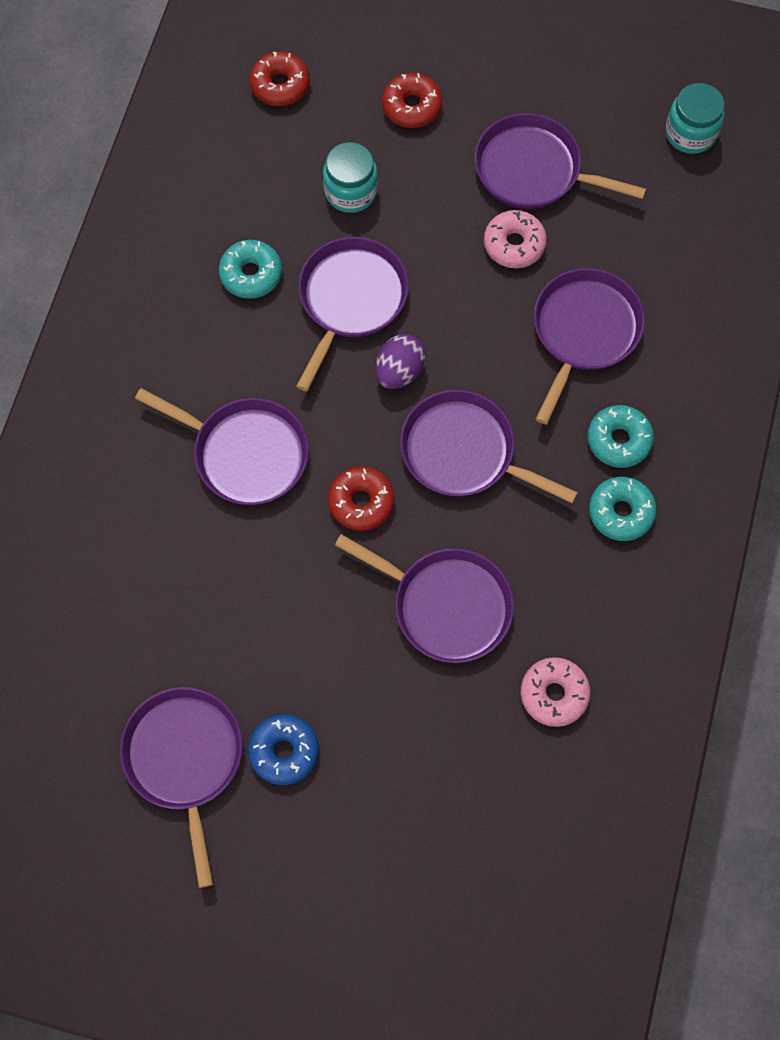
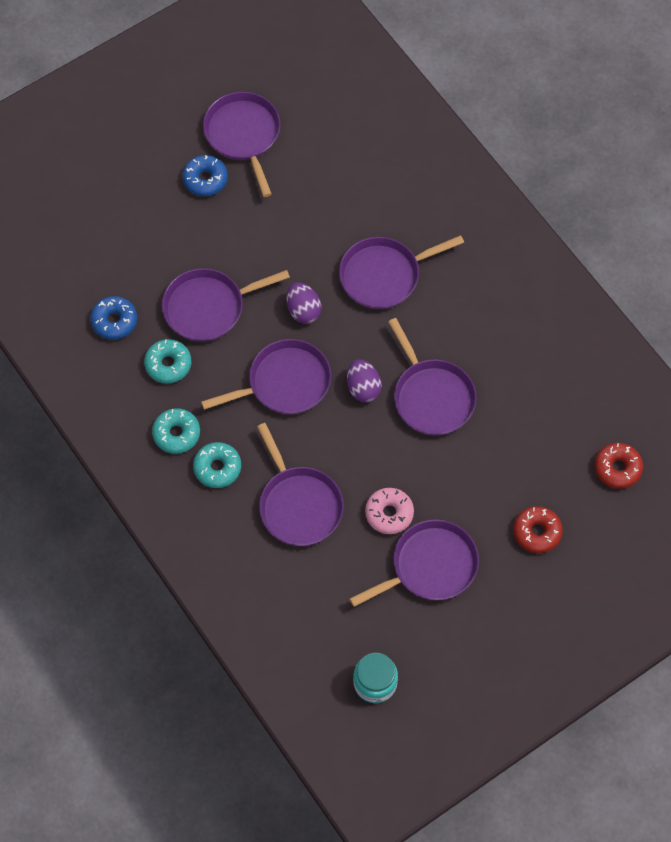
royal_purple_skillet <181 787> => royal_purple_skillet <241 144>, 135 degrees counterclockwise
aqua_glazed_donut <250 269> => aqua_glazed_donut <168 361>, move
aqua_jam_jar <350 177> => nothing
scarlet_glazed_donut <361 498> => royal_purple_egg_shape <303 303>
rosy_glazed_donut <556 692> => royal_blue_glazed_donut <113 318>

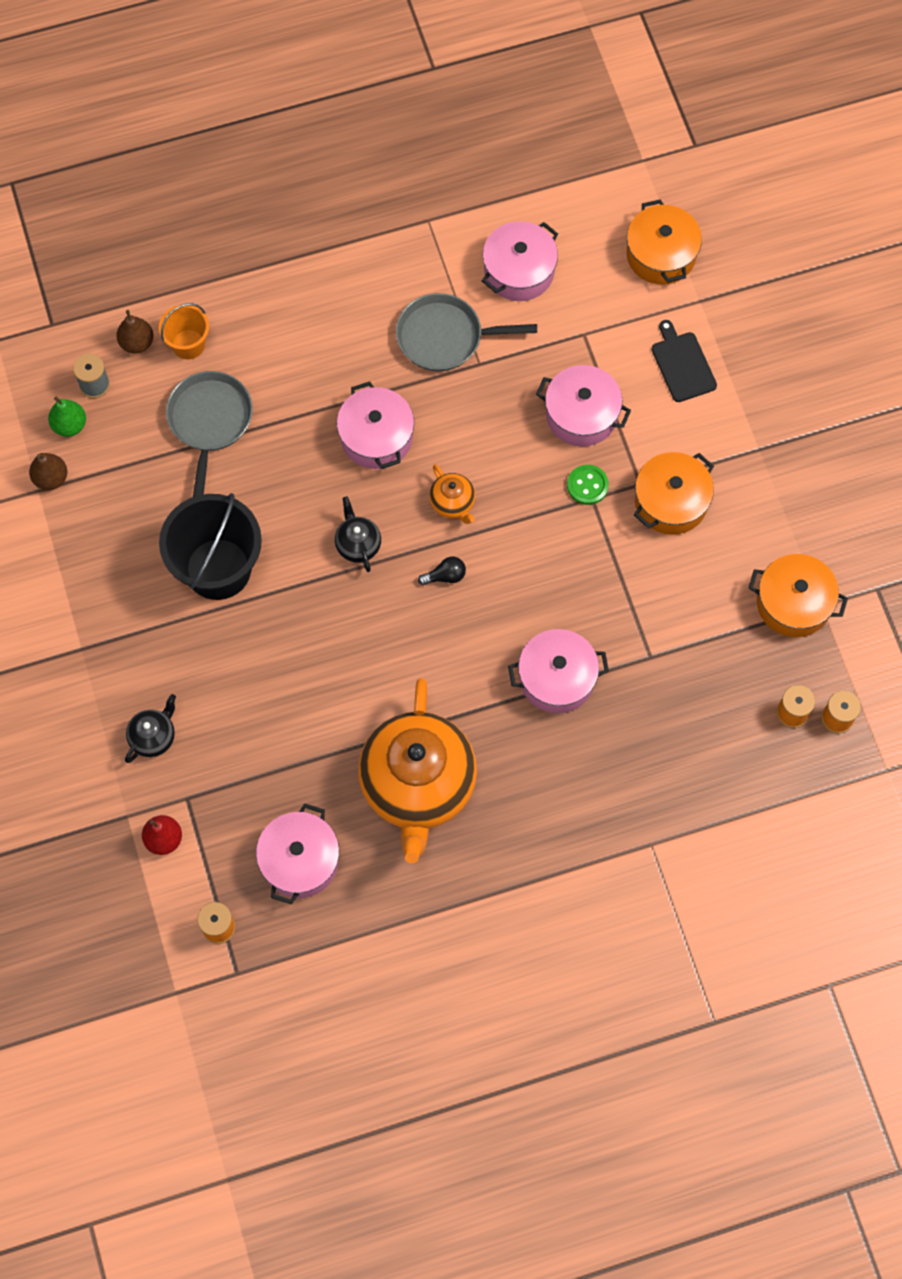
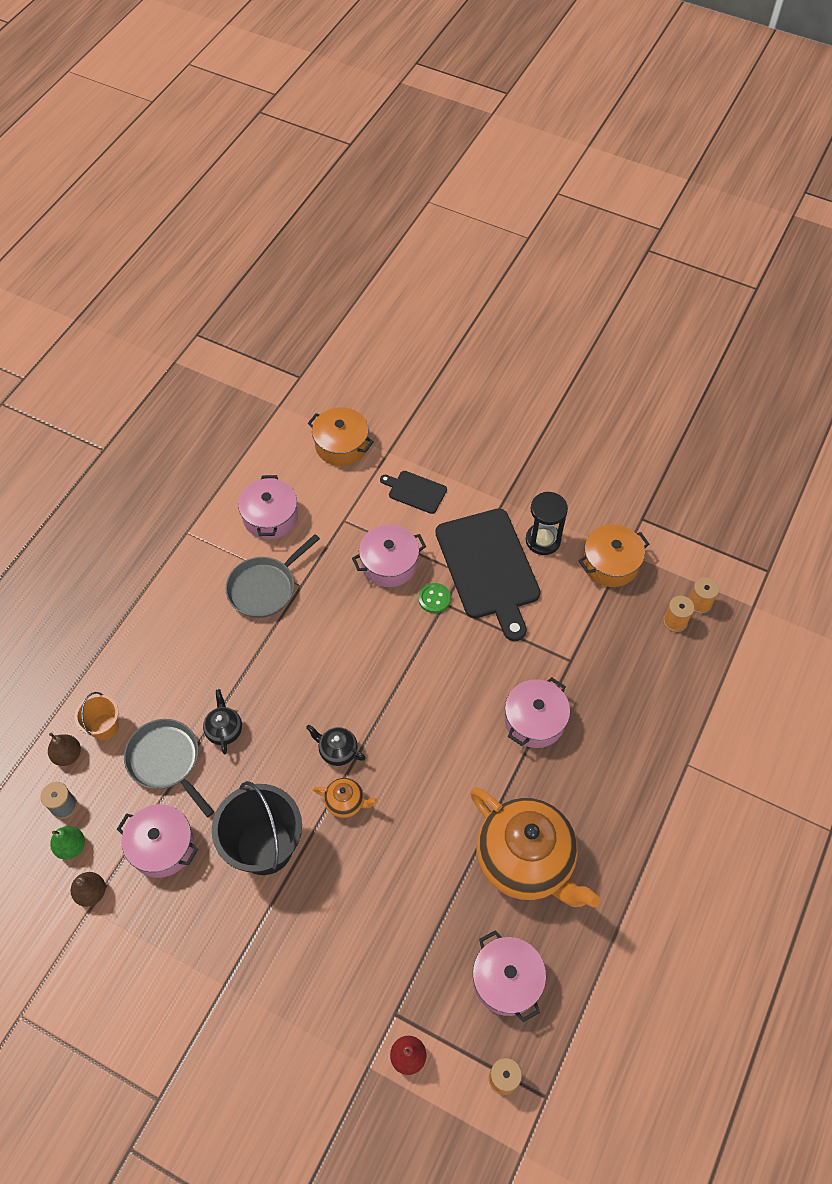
jet-black_china_teapot <150 728> => jet-black_china_teapot <222 721>, move
rosy_pot <375 425> => rosy_pot <157 841>, move
jet-black_lightbulb <442 571> => nothing
orange_china_teapot <452 494> => orange_china_teapot <345 798>, move
orange_pot <674 493> => jet-black_bread_board <488 574>
nothing => jet-black_sandglass <547 523>

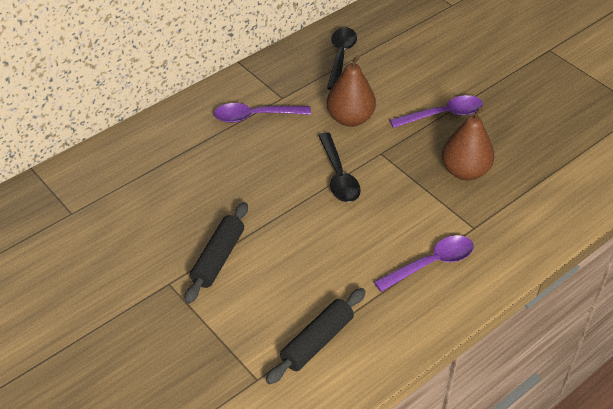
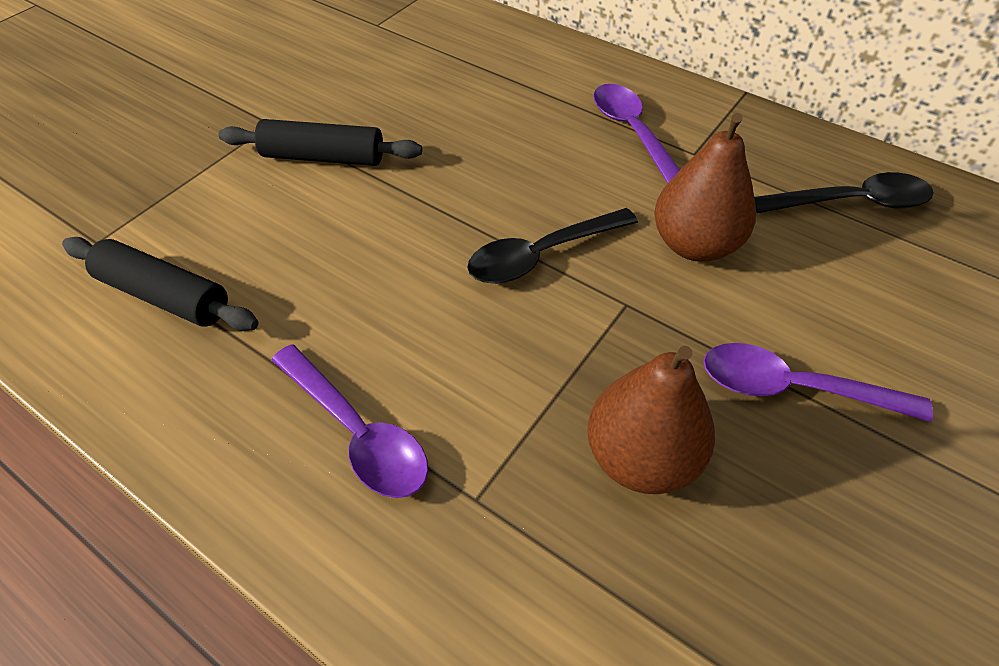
royal_purple_spoon <436 111> => royal_purple_spoon <818 382>, 135 degrees clockwise

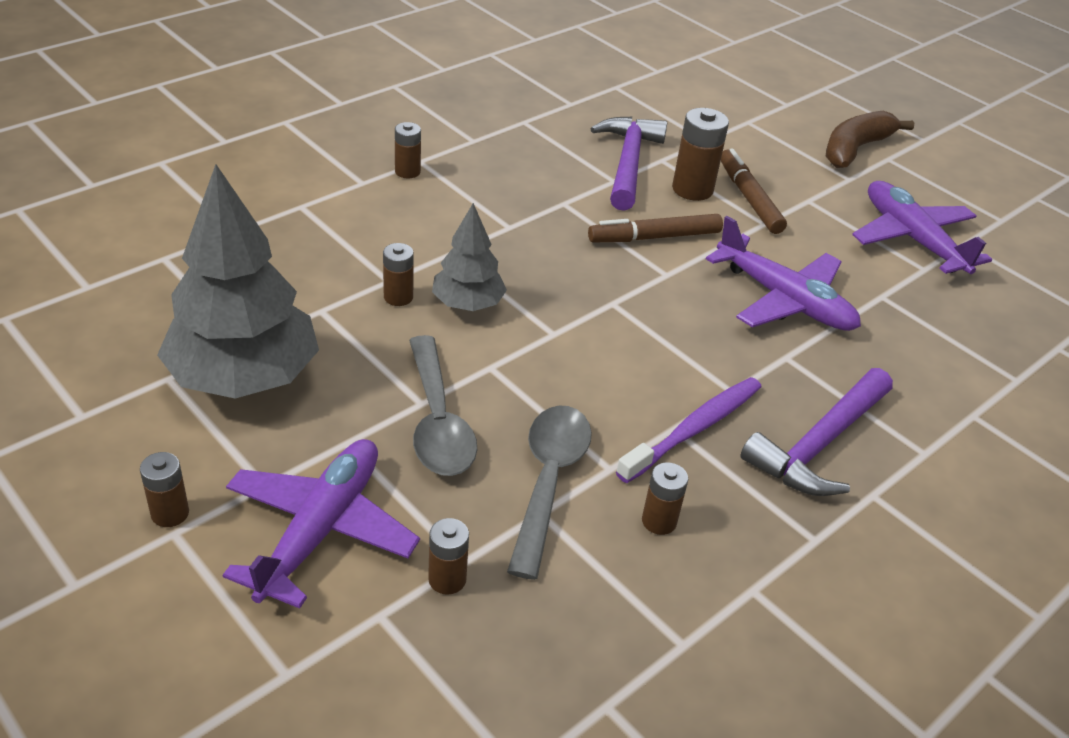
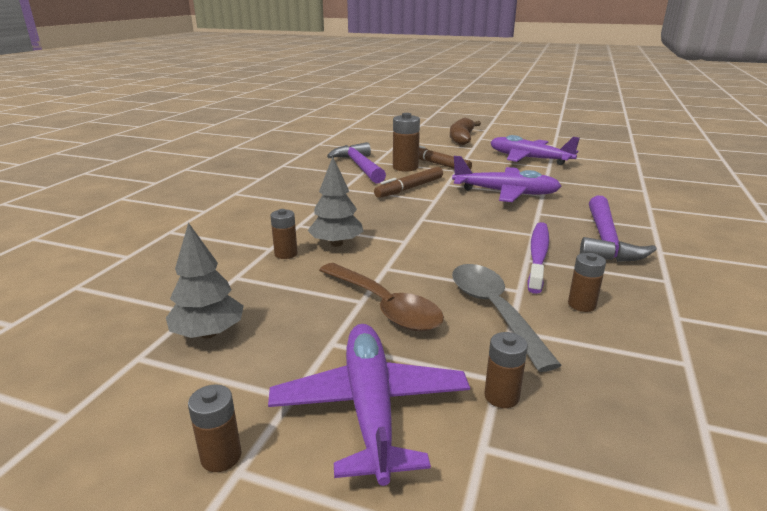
gray_toy_tree <238 281> => gray_toy_tree <205 281>, x0.54
brown_battery <408 150> => nothing
gray_spoon <443 405> => brown_spoon <381 297>

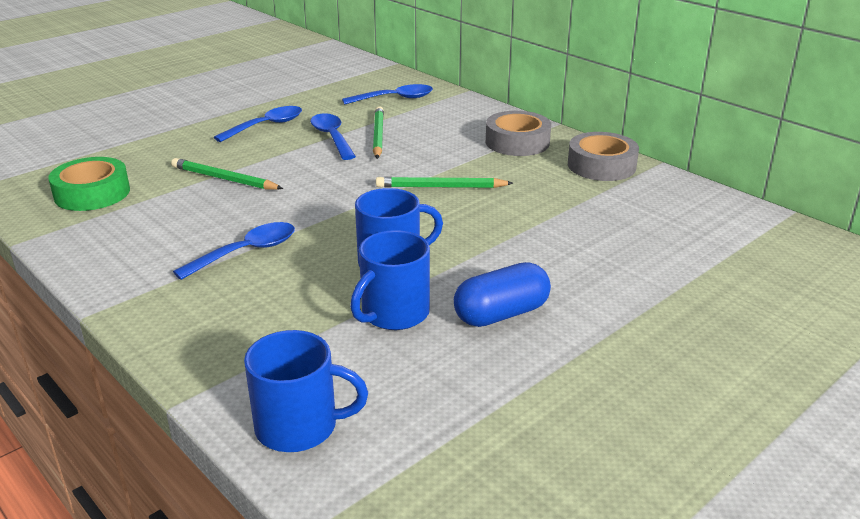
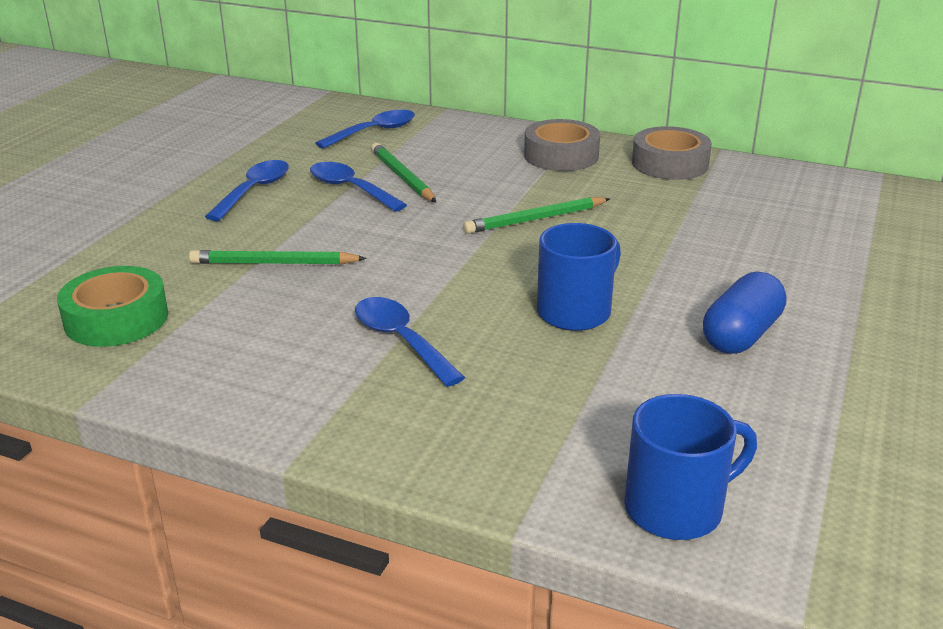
royal_blue_spoon <234 251> => royal_blue_spoon <410 342>, 60 degrees counterclockwise
royal_blue_coffee_mug <390 280> => nothing

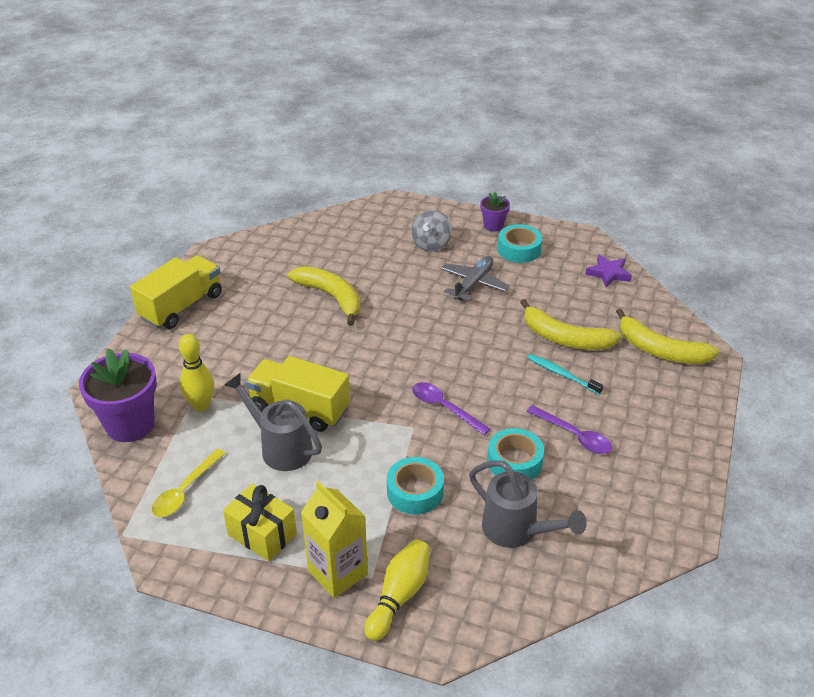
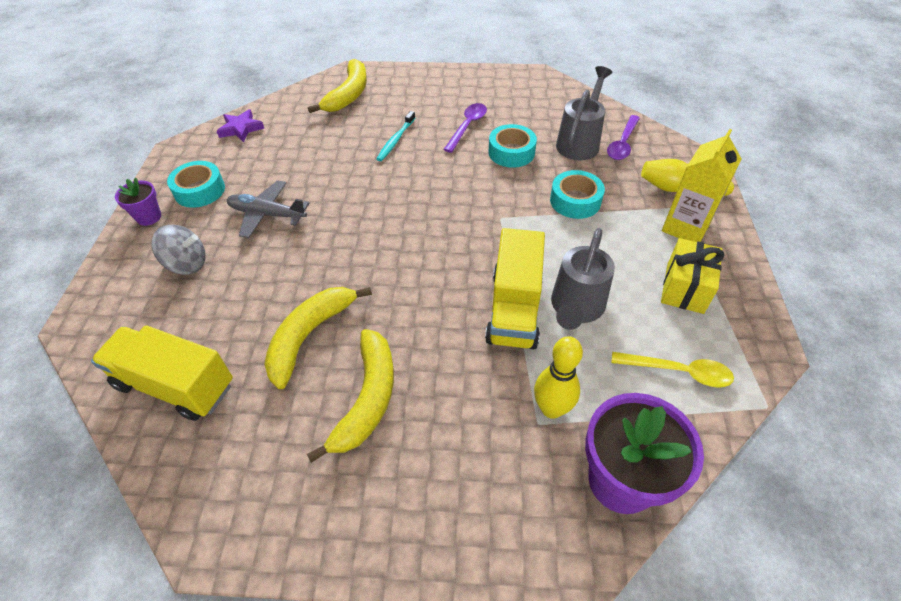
bright_yellow_toy_truck <176 292> => bright_yellow_toy_truck <162 373>, move
royal_purple_spoon <451 408> => royal_purple_spoon <623 137>, move
bright_yellow_banana <570 324> => bright_yellow_banana <350 396>, move

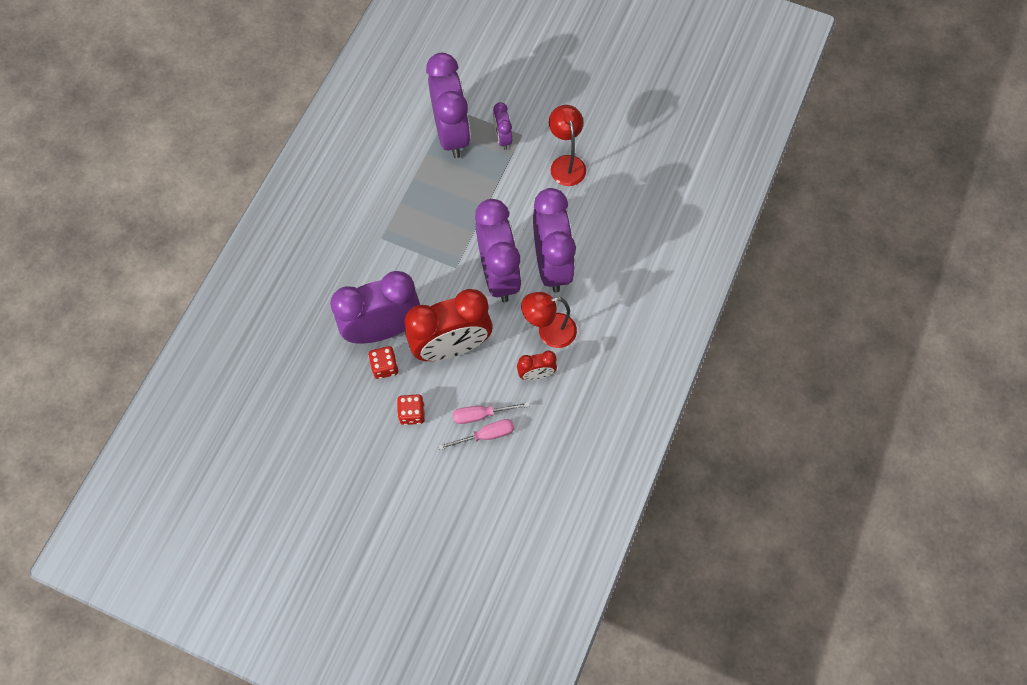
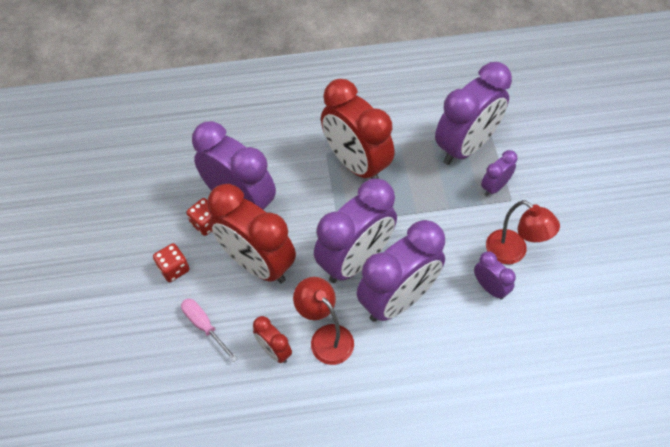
rosy_screwdriver <476 434> => nothing
scarlet_desk_lamp <567 145> => scarlet_desk_lamp <523 232>, 90 degrees clockwise
nothing => scarlet_bedside_clock <357 129>
nothing => royal_purple_bedside_clock <495 275>

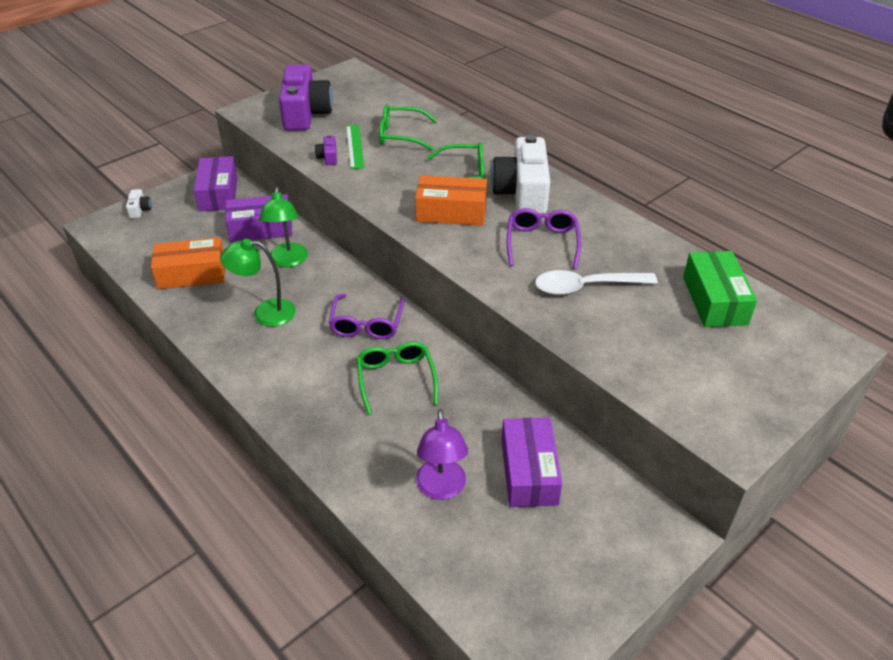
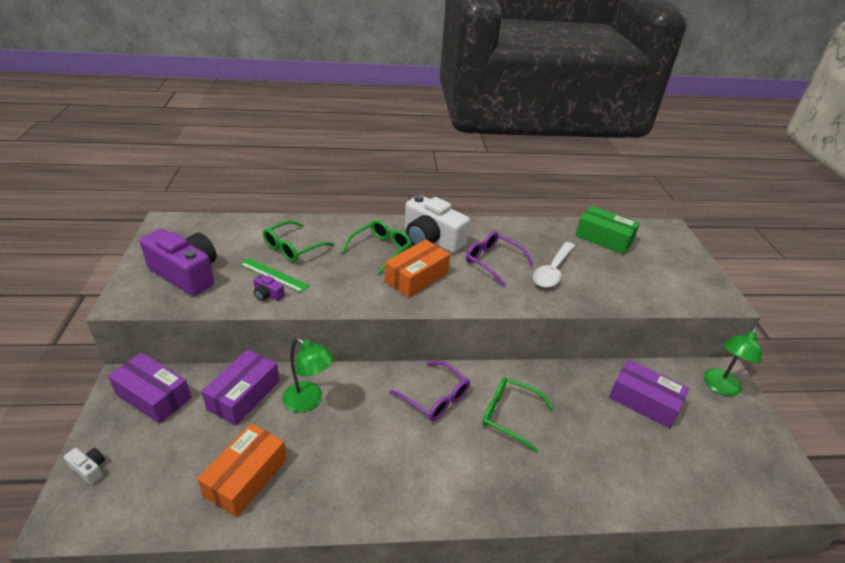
leaf-green_desk_lamp <258 283> => leaf-green_desk_lamp <733 361>, move
royal_purple_desk_lamp <442 454> => nothing

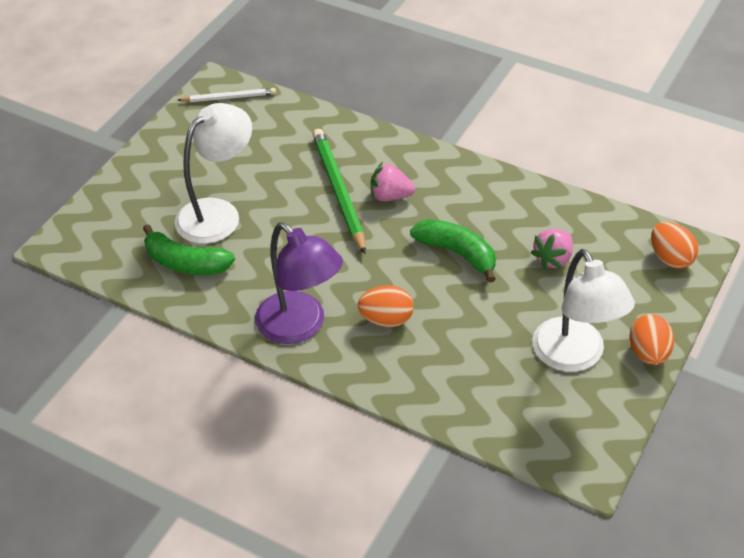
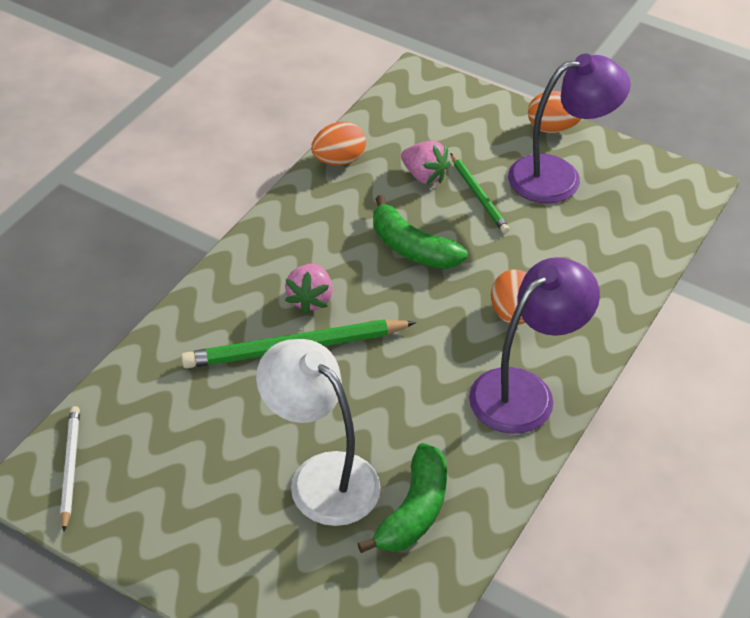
leaf-green_banana <453 251> => leaf-green_banana <420 232>, 90 degrees counterclockwise
white_desk_lamp <583 310> => royal_purple_desk_lamp <569 128>
orange_egg_shape <675 245> => orange_egg_shape <338 143>, move
nothing => leaf-green_lead_pencil <479 193>

